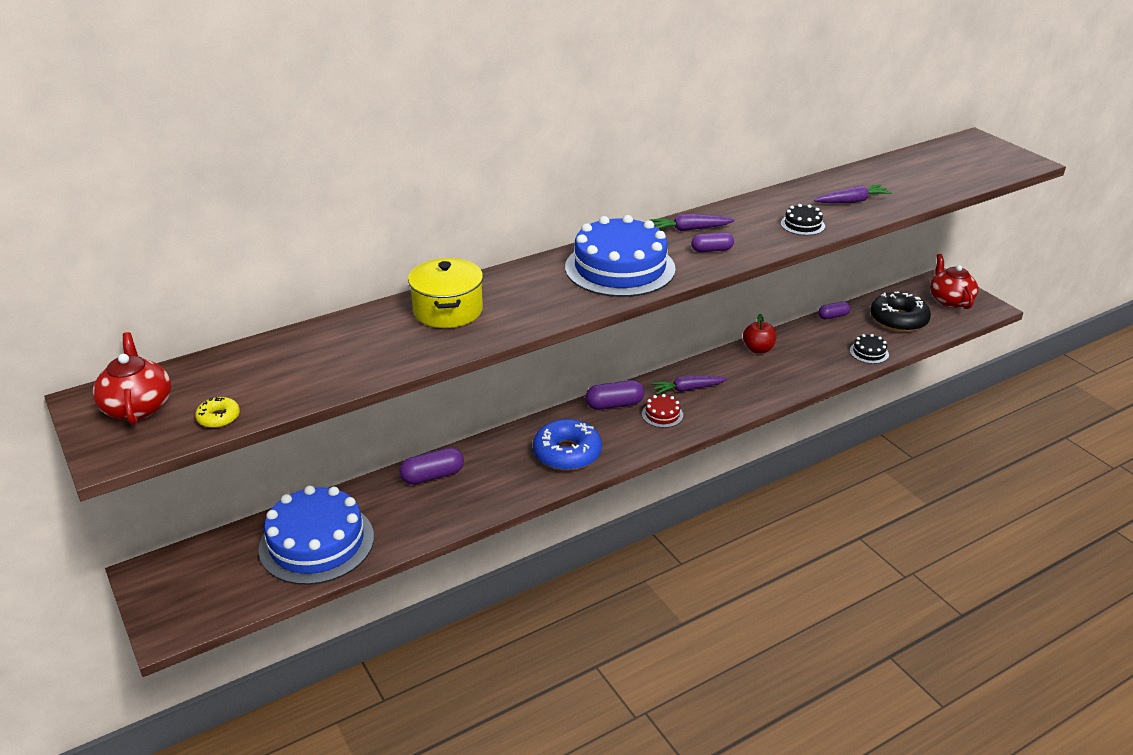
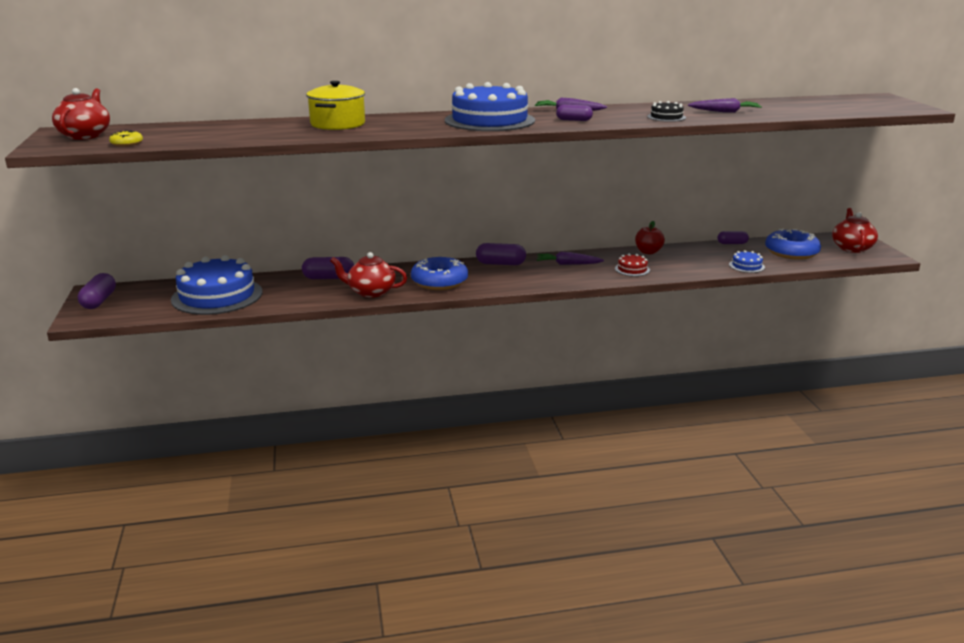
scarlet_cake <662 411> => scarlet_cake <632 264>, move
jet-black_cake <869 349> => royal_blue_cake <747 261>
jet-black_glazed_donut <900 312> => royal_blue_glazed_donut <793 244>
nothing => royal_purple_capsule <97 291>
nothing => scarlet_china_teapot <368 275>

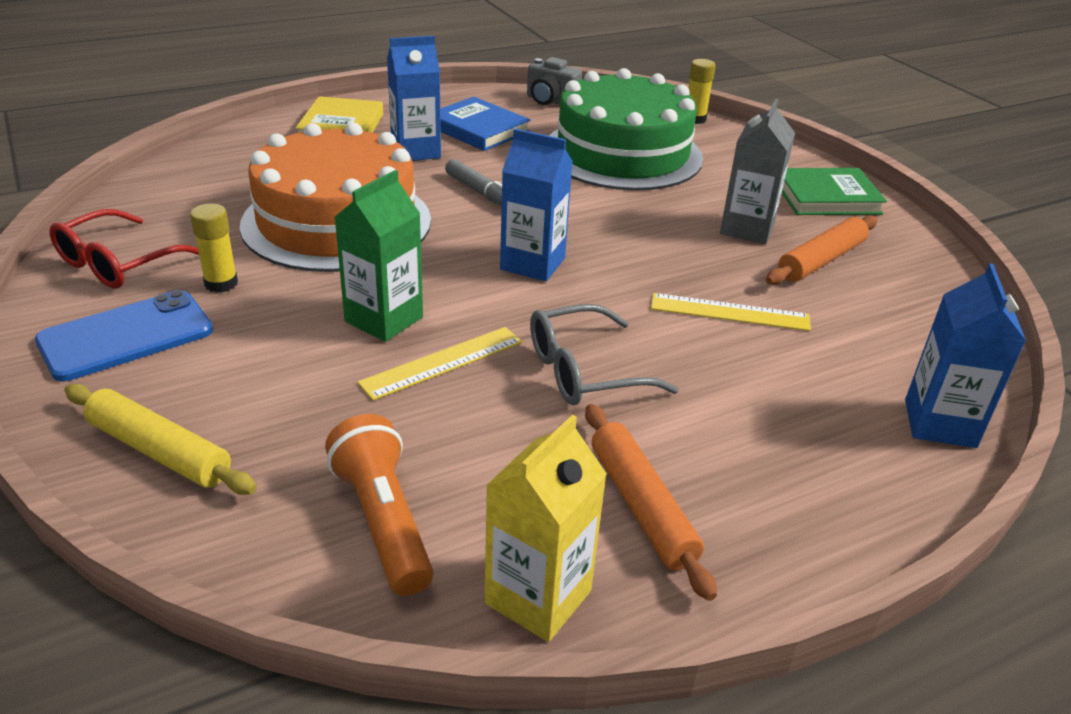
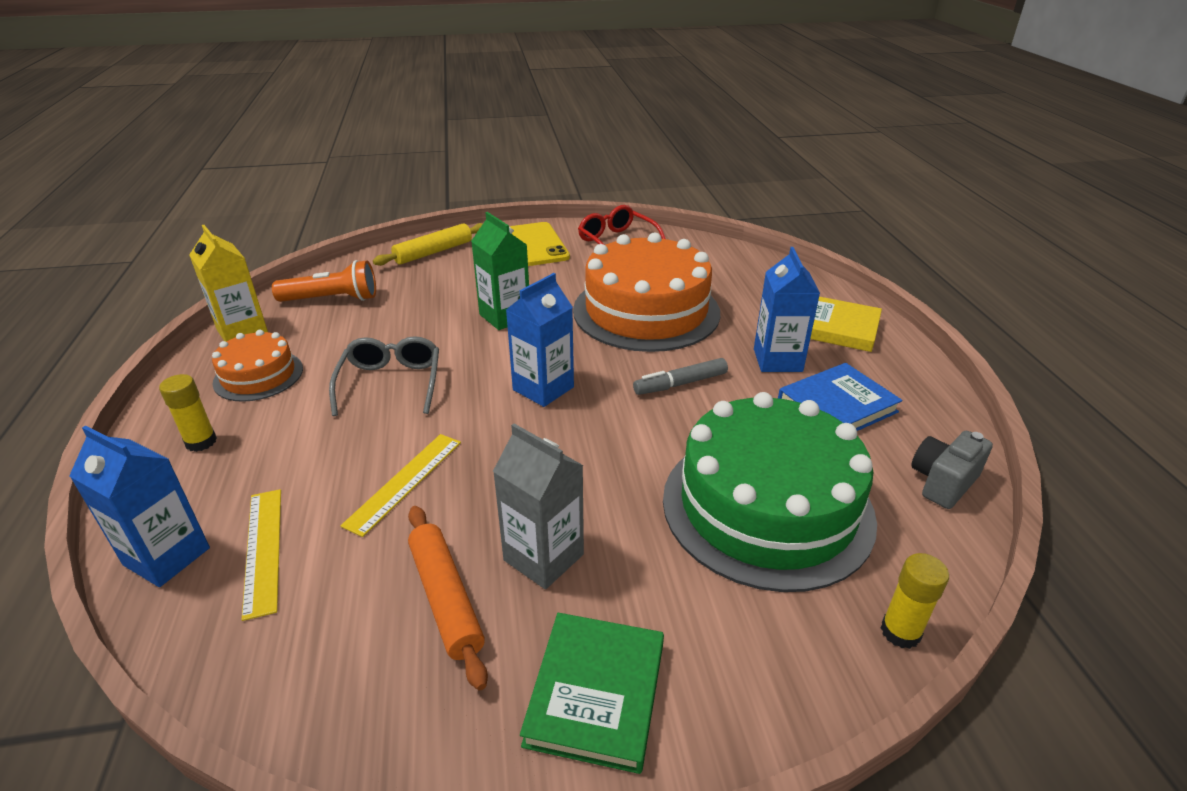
royal_blue_phone <124 335> => bright_yellow_phone <540 244>
bright_yellow_glue_stick <214 248> => bright_yellow_glue_stick <188 413>, move
bright_yellow_measuring_stick <439 363> => bright_yellow_measuring_stick <261 555>, move
orange_pastry_roller <651 502> => orange_cake <257 366>

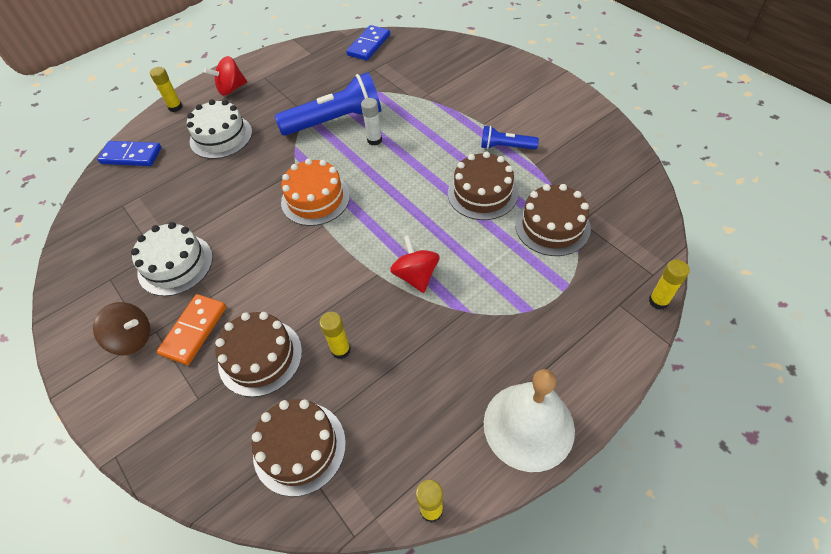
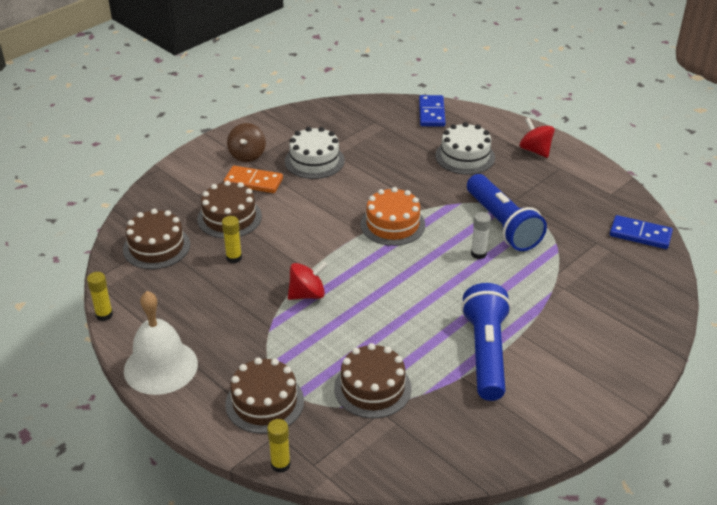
bright_yellow_glue_stick <166 89> => nothing
brown_cake <483 186> => brown_cake <264 396>, move
royal_blue_torch <510 137> => royal_blue_torch <486 342>, x1.95

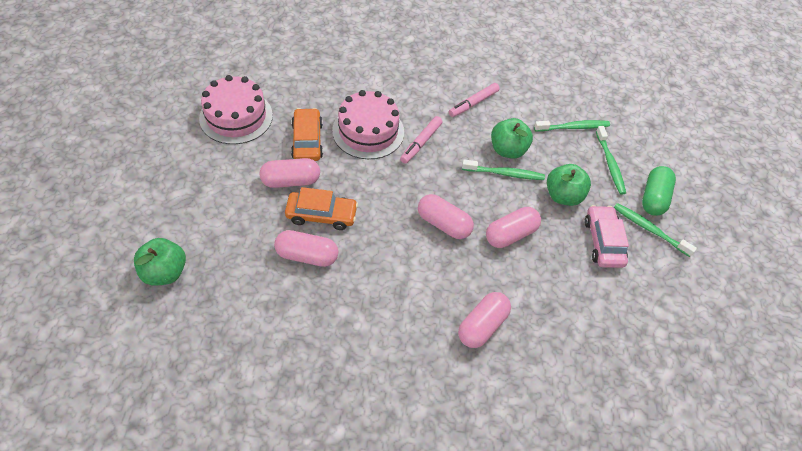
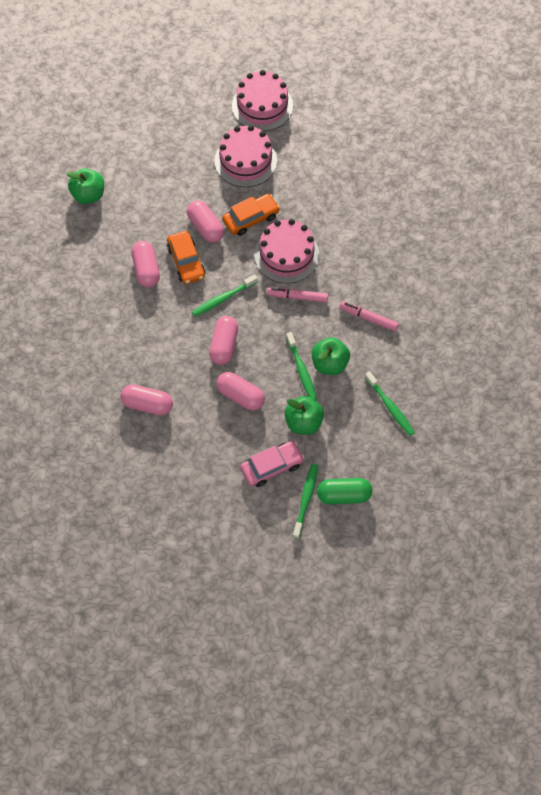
leaf-green_toothbrush <611 160> => leaf-green_toothbrush <225 295>, move
nothing => rosy_cake <262 100>

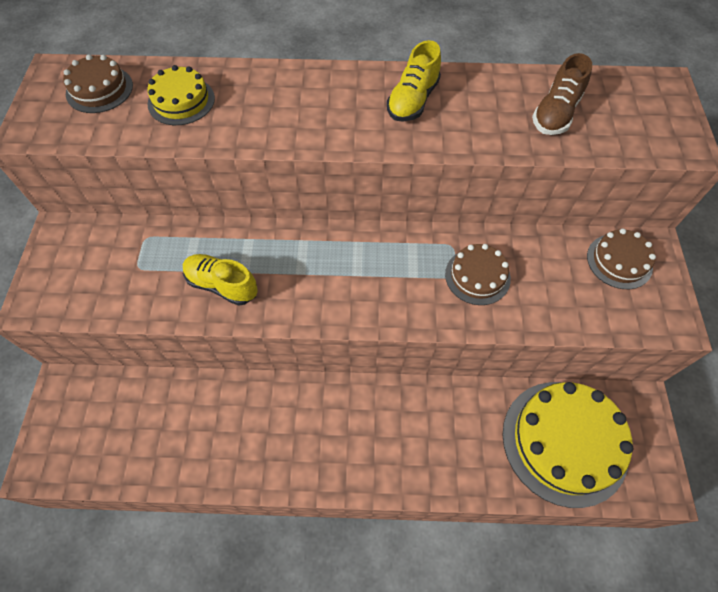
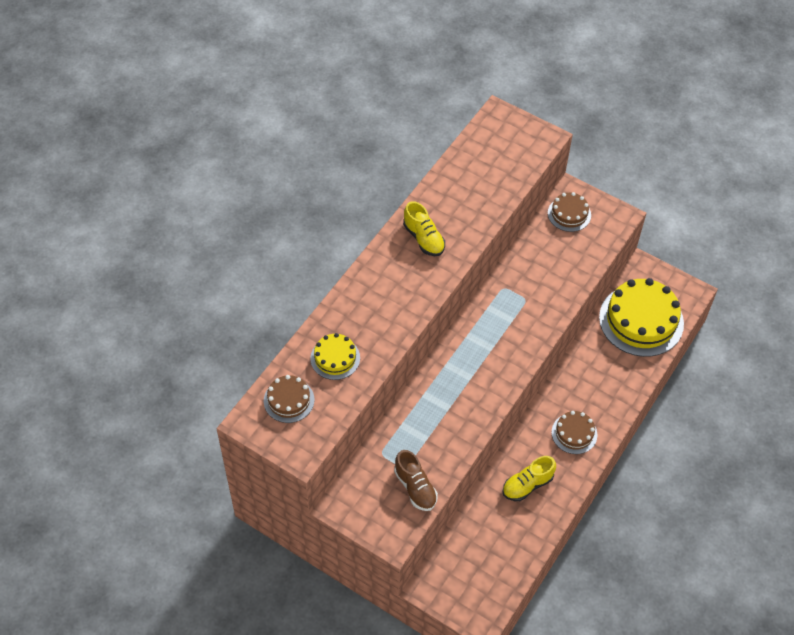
bright_yellow_shoe <220 280> => bright_yellow_shoe <529 478>, move
brown_cake <478 274> => brown_cake <574 432>, move
brown_shoe <562 94> => brown_shoe <416 480>, move

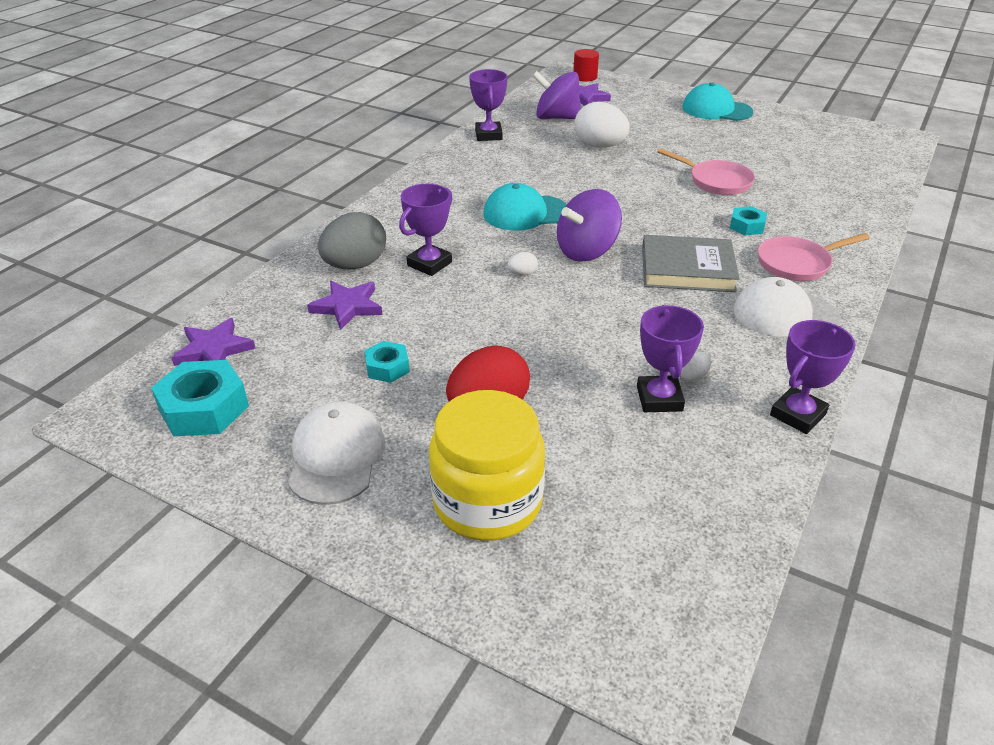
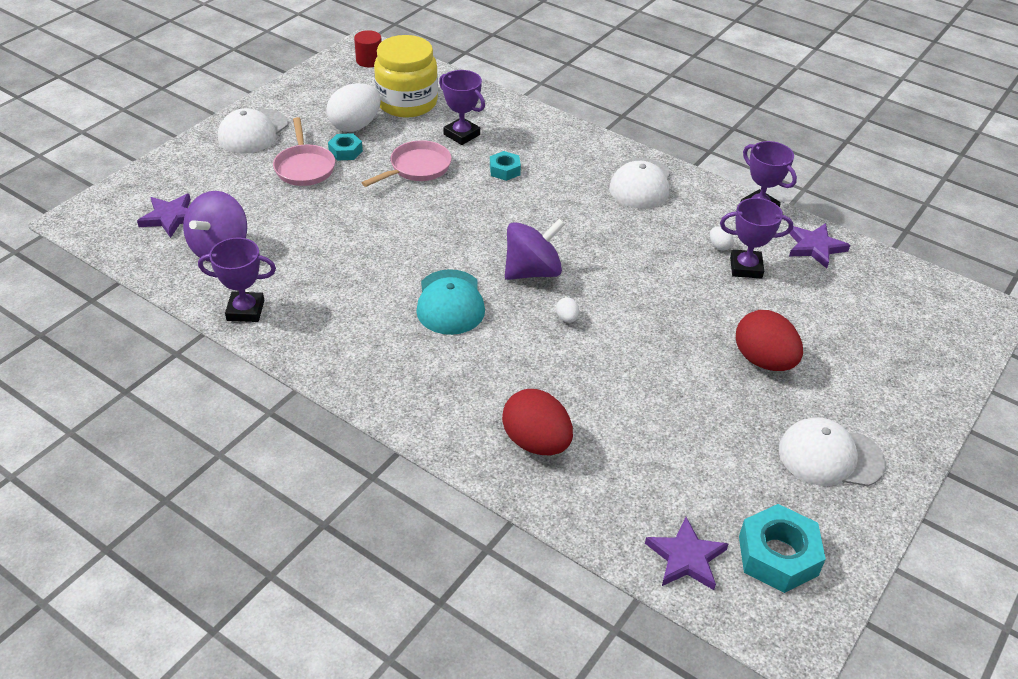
royal_purple_star <344 305> => royal_purple_star <819 245>, move
gray_egg_shape <352 240> => scarlet_egg_shape <537 422>
aqua_nut <387 362> => aqua_nut <345 147>, move
royal_purple_prize_cup <425 230> => royal_purple_prize_cup <462 107>, move
bright_yellow_jam_jar <487 465> => bright_yellow_jam_jar <406 76>, move
royal_purple_toy_top <589 225> => royal_purple_toy_top <535 249>, 90 degrees counterclockwise
scarlet_cylinder_shape <586 65> => scarlet_cylinder_shape <368 48>, move
white_egg_shape <602 125> => white_egg_shape <353 107>, move
gray_hardback <691 263> => nothing
aqua_cap <717 102> => white_cap <253 131>
rosy_skillet <814 257> => rosy_skillet <304 151>, move

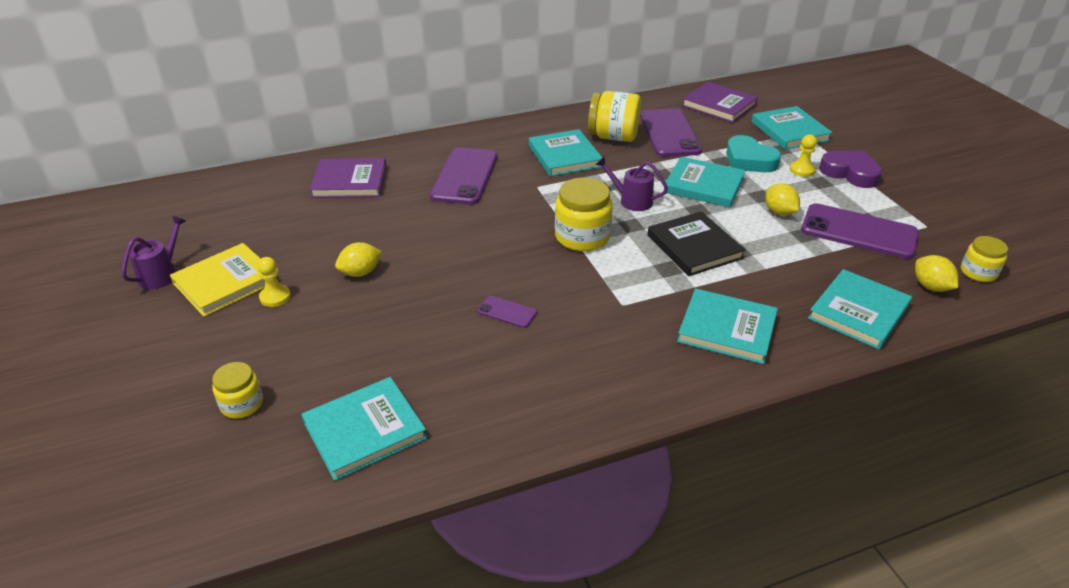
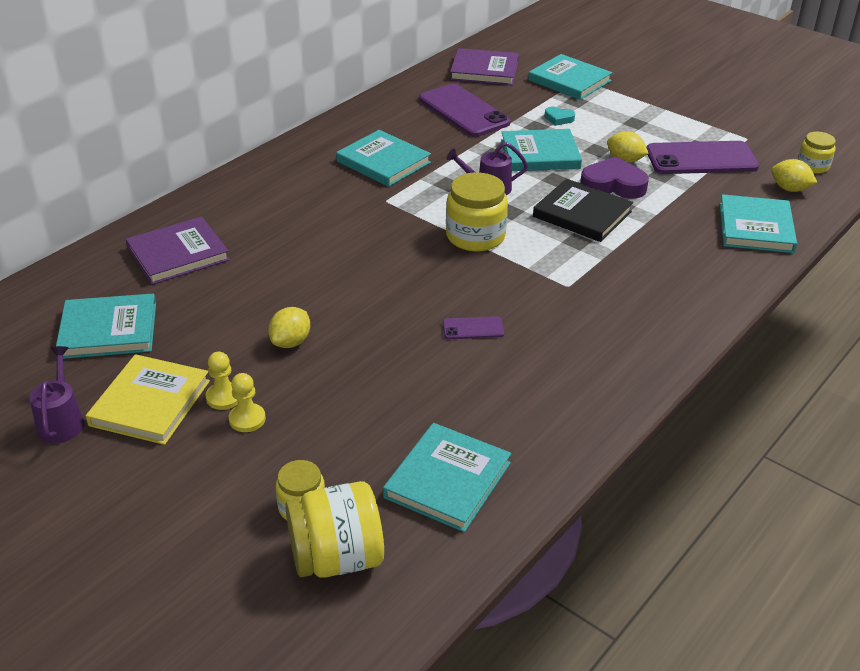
royal_purple_phone <463 176> => nothing
bright_yellow_jam_jar <614 116> => bright_yellow_jam_jar <334 529>, move
aqua_hardback <727 326> => aqua_hardback <106 326>, move
aqua_heart <753 153> => aqua_heart <559 116>, x0.51
bright_yellow_chess_pawn <803 156> => bright_yellow_chess_pawn <247 402>, move
royal_purple_heart <850 169> => royal_purple_heart <614 177>, move

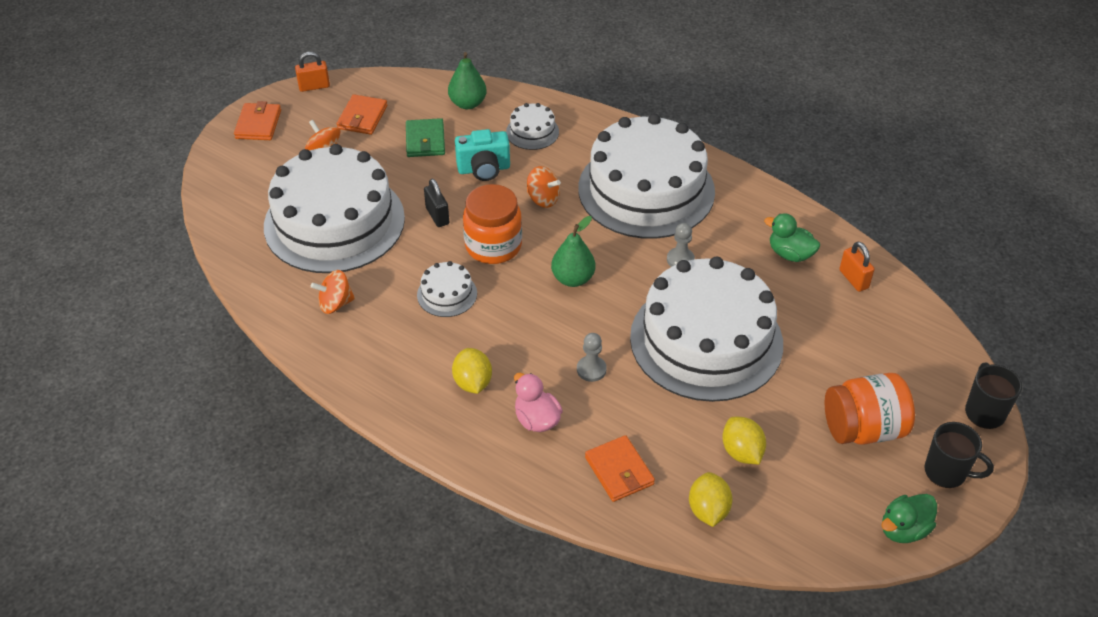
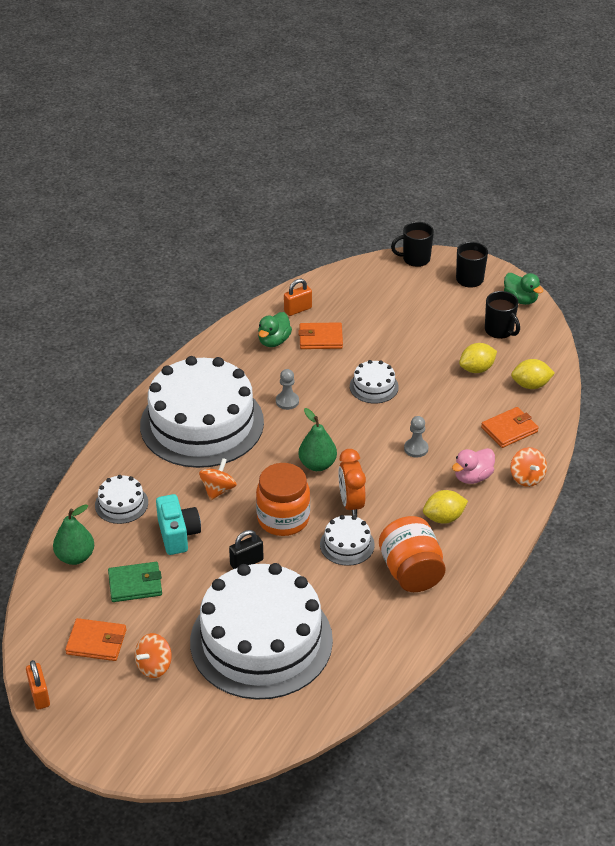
orange_billfold <257 120> => orange_billfold <320 335>, move
orange_toy_top <333 292> => orange_toy_top <528 467>, move
white_cake <706 329> => white_cake <374 382>, x0.41
orange_jam_jar <870 409> => orange_jam_jar <412 554>, move
nothing => orange_bedside_clock <352 483>
nothing => jet-black_coffee_mug <502 315>

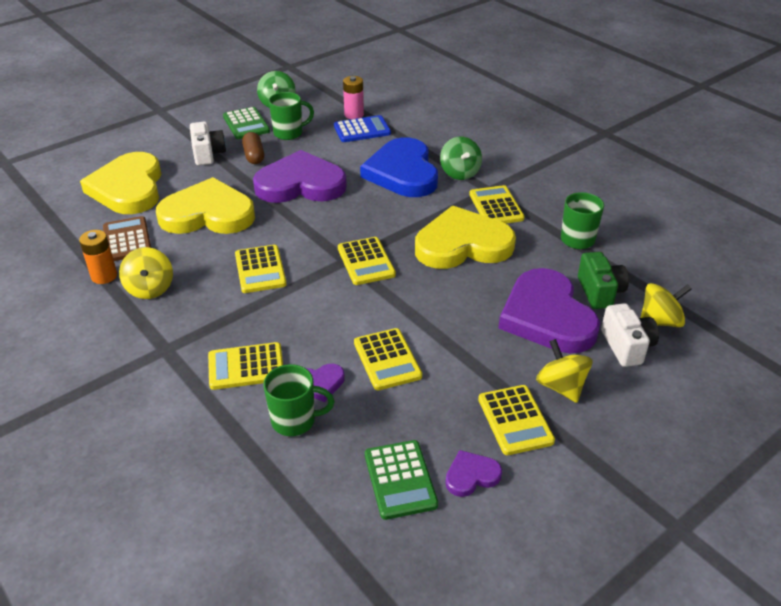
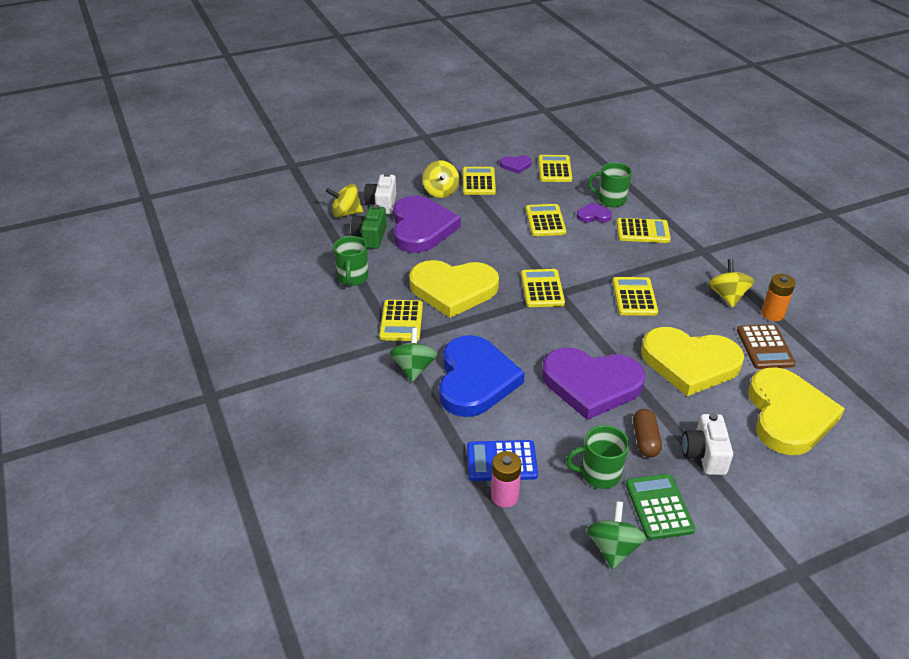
leaf-green_adding_machine <401 480> => bright_yellow_adding_machine <555 168>

